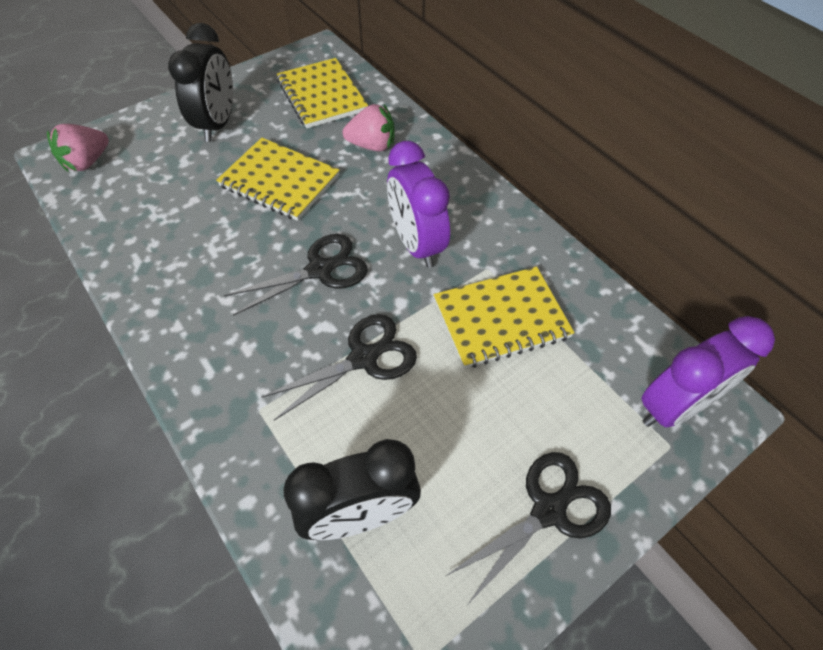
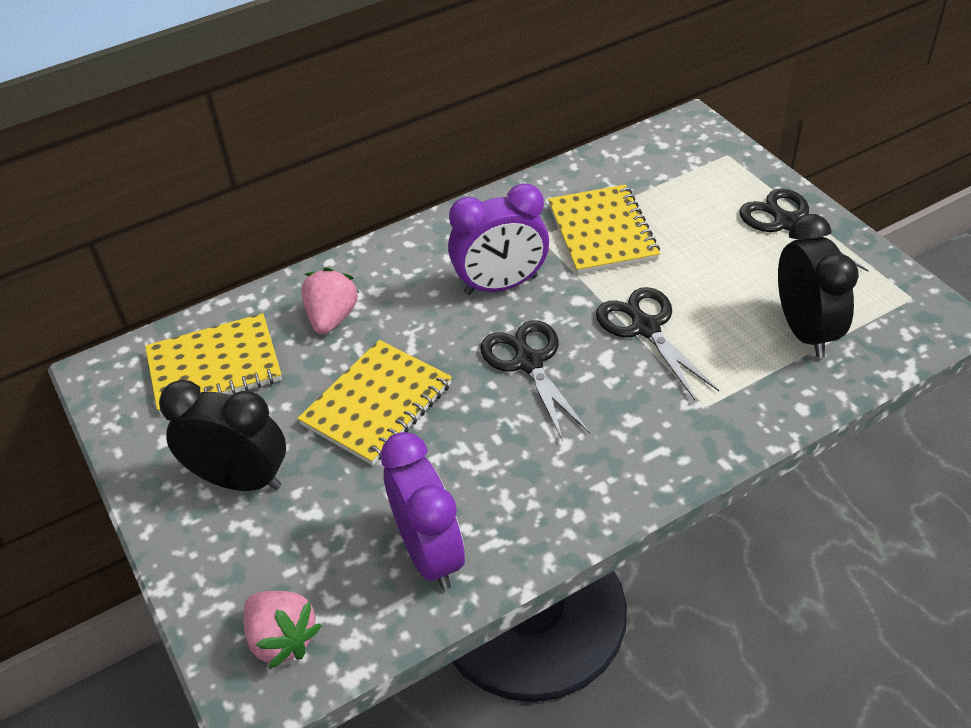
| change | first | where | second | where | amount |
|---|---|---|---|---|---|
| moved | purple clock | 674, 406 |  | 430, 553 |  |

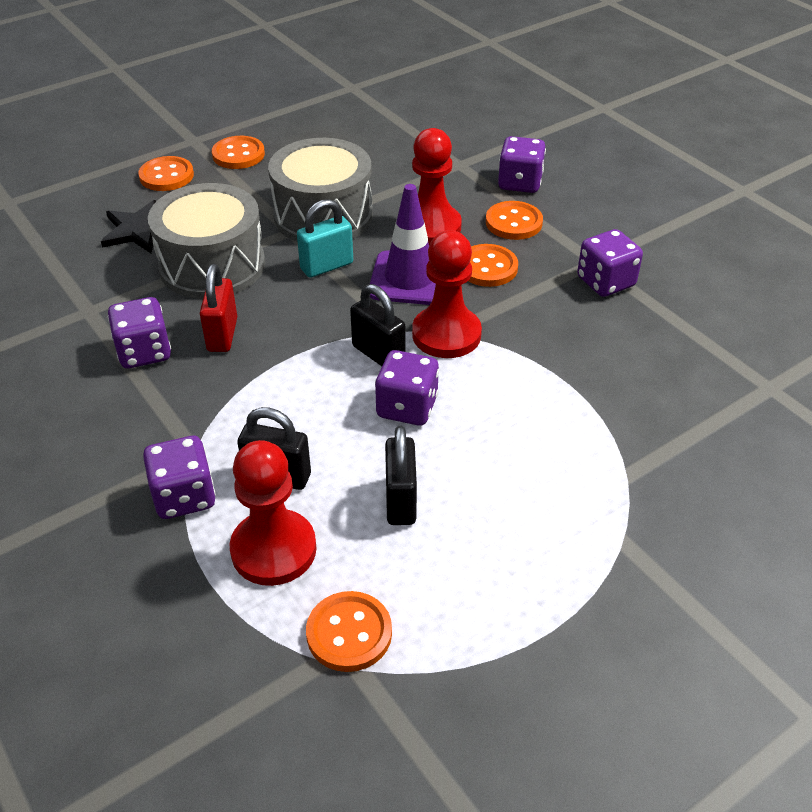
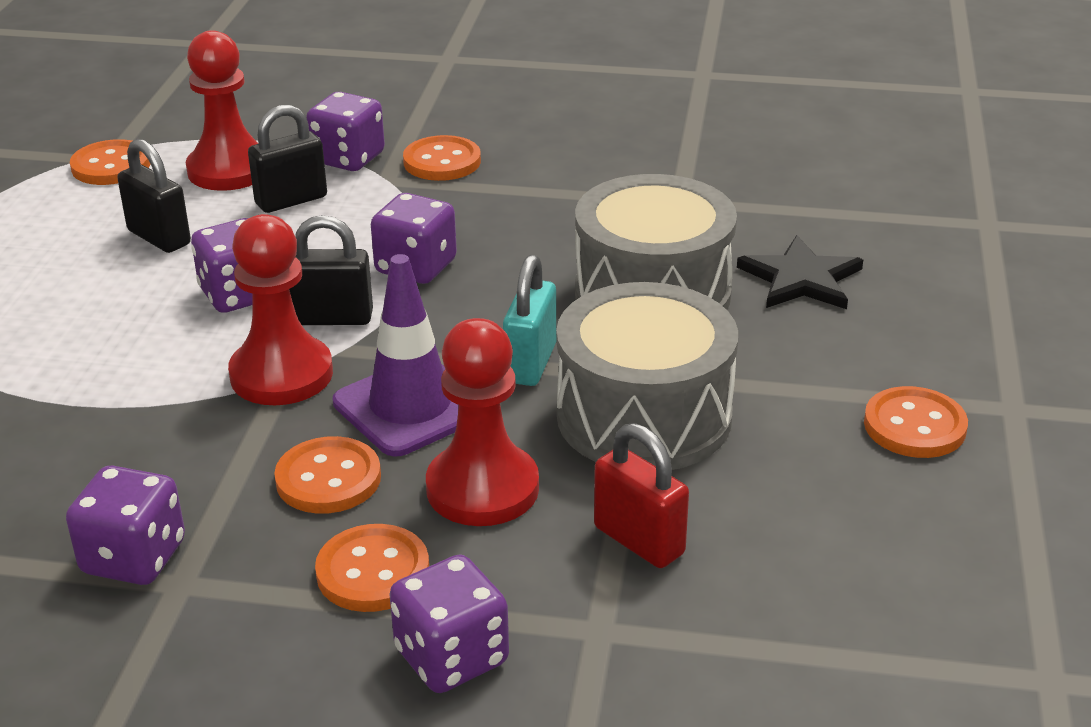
| change | first | where | second | where | amount |
|---|---|---|---|---|---|
| moved | purple dice | 144, 352 |  | 416, 267 |  |
| moved | orange button | 166, 176 |  | 442, 162 |  |
| moved | red padlock | 222, 335 |  | 639, 540 |  |

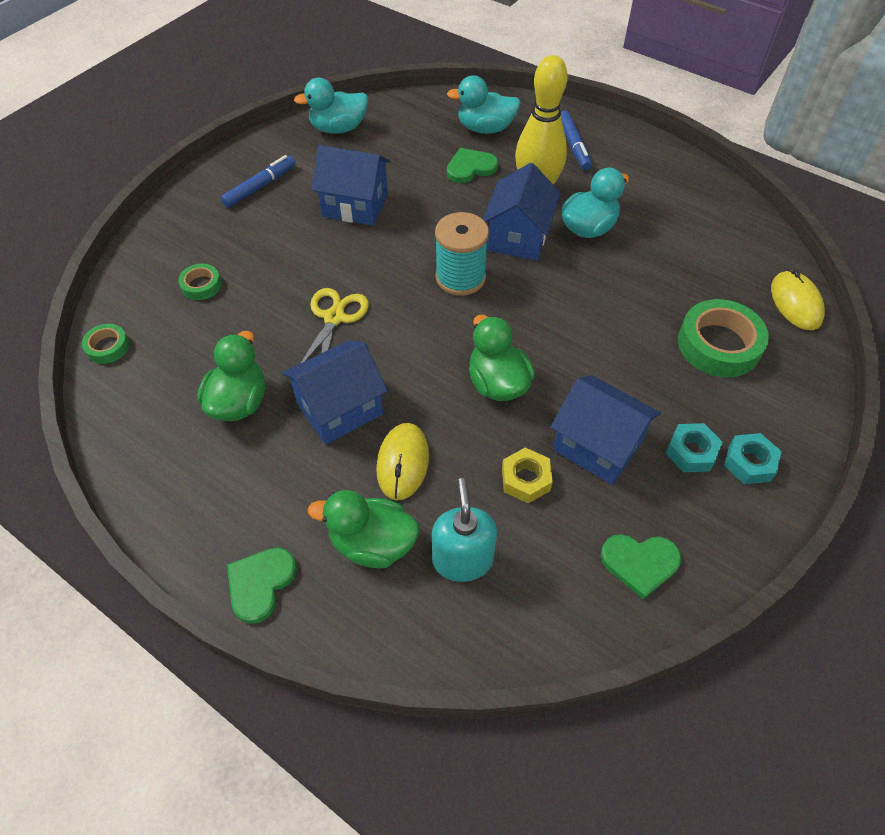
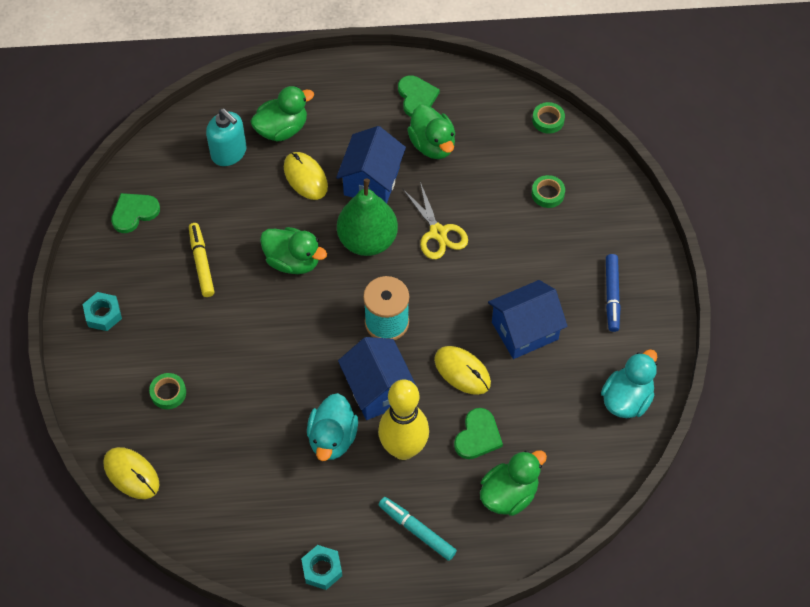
| change | first | where | second | where | amount |
|---|---|---|---|---|---|
| removed | yellow nut | 525, 479 |  |  |  |
| added |  |  | green pear | 367, 240 |  |
| added |  |  | yellow mouse | 462, 371 |  |
| moved | green heart | 260, 584 |  | 416, 97 |  |
| moved | turquoise nut | 691, 452 |  | 322, 569 |  |
| replaced | blue house | 597, 446 | yellow marker | 201, 263 |  |
| recoloured | turquoise duck | 485, 129 | green duck | 509, 494 |  |
| recoloured | blue marker | 573, 145 | turquoise marker | 417, 530 |  |
| resized | green tape | 718, 345 |  | 168, 393 | x0.51 |

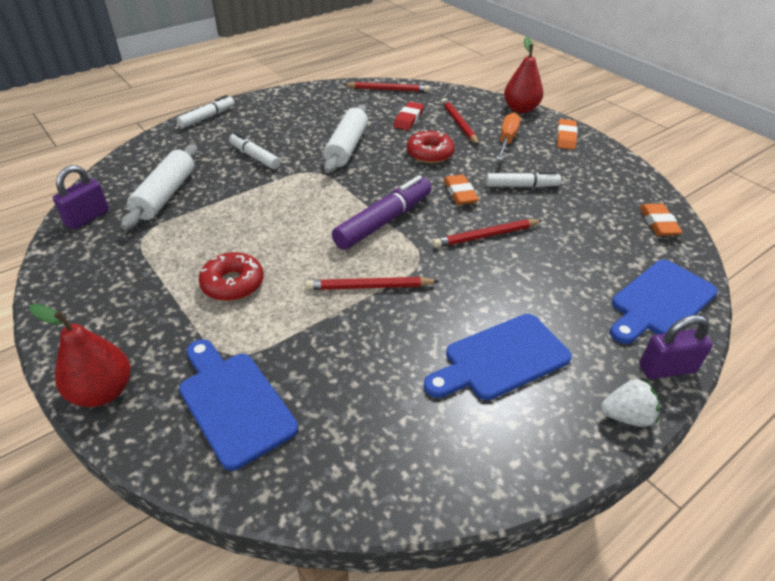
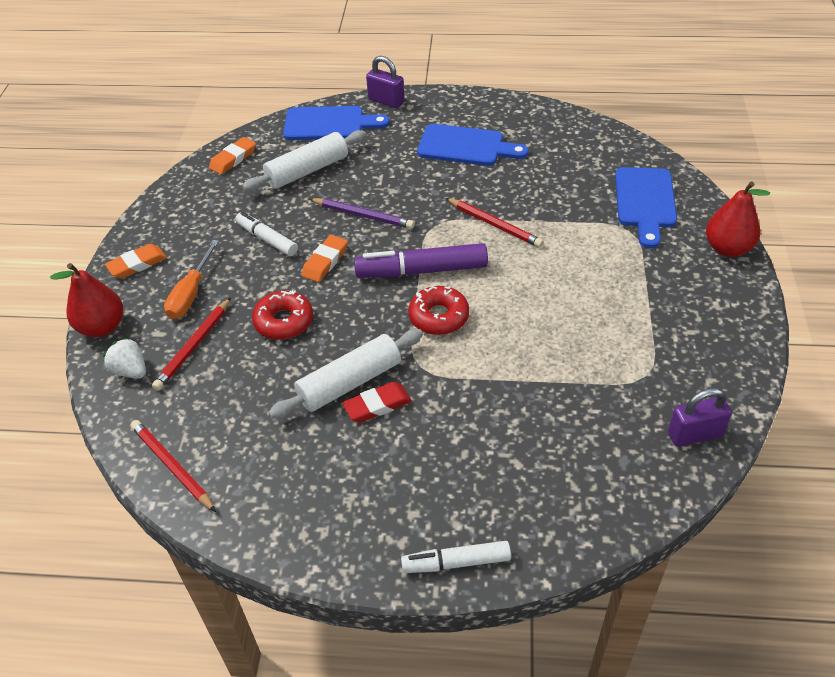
| change | first | where | second | where | amount |
|---|---|---|---|---|---|
| removed | white marker | 255, 157 |  |  |  |
| moved | white rolling pin | 165, 195 |  | 307, 171 |  |
| moved | red donut | 233, 283 |  | 438, 317 |  |
| moved | red eraser | 408, 119 |  | 377, 405 |  |
| moved | white strawberry | 626, 416 |  | 130, 370 |  |
| recoloured | red pencil | 486, 236 | purple pencil | 363, 215 |  |
| turned | orange screwdriver | 507, 140 |  | 191, 294 | 45 degrees counterclockwise |

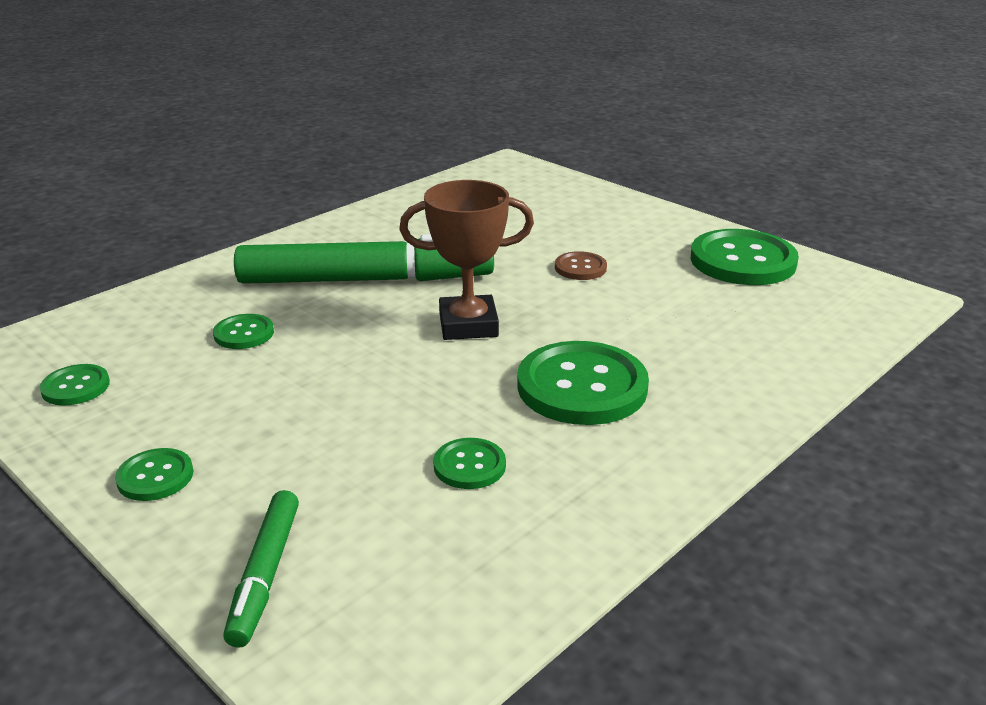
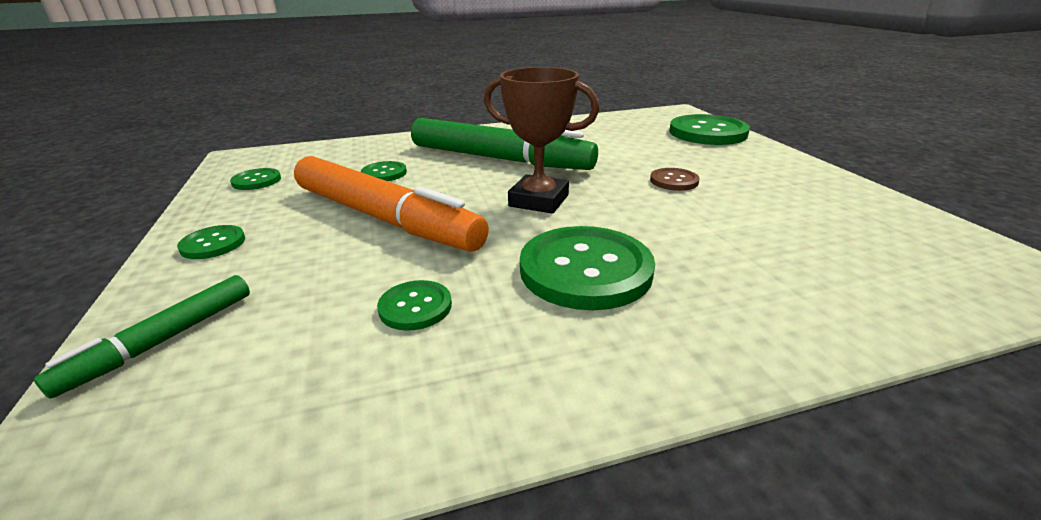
| change | first | where | second | where | amount |
|---|---|---|---|---|---|
| added |  |  | orange marker | 384, 218 |  |
| moved | green button | 742, 261 |  | 707, 133 |  |

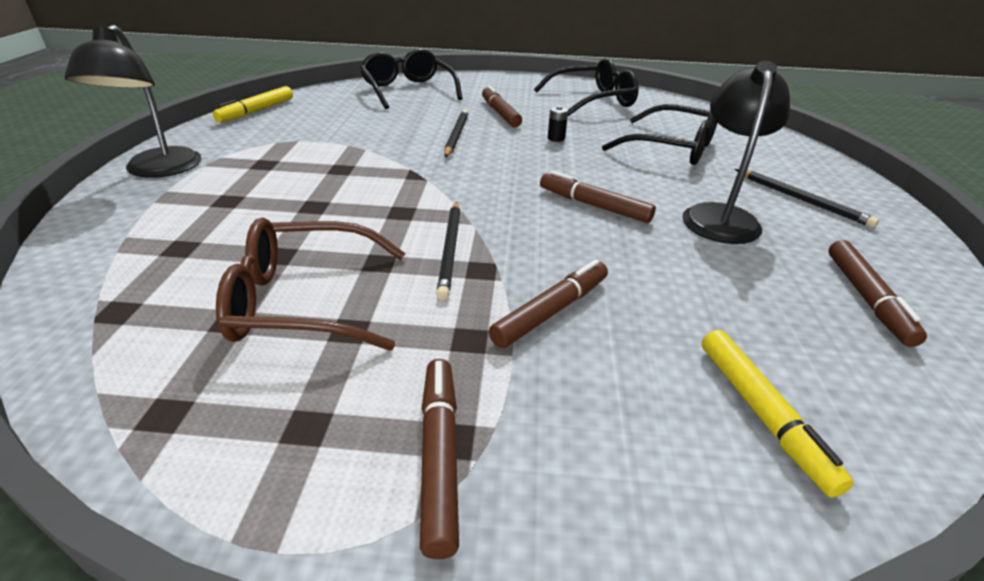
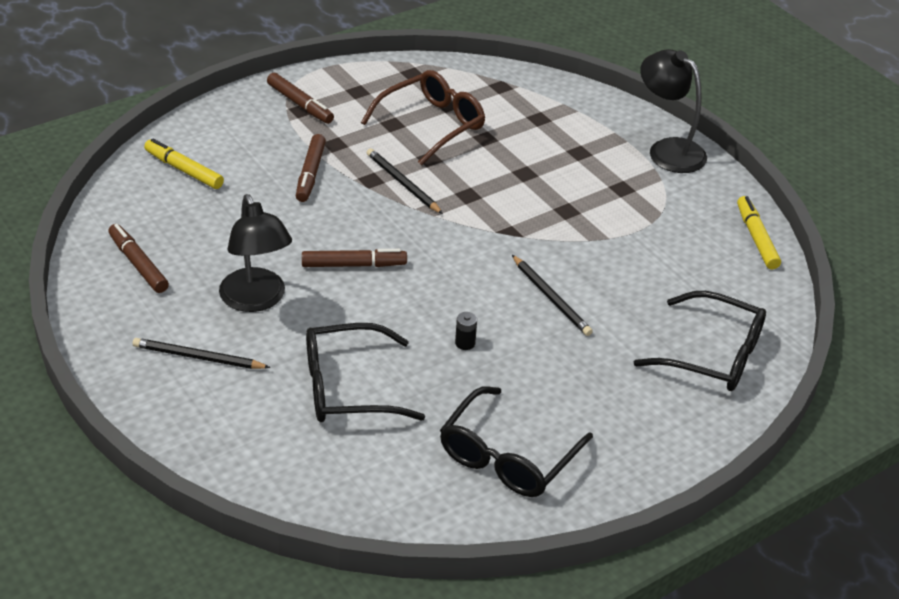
| change | first | where | second | where | amount |
|---|---|---|---|---|---|
| removed | brown marker | 500, 113 |  |  |  |

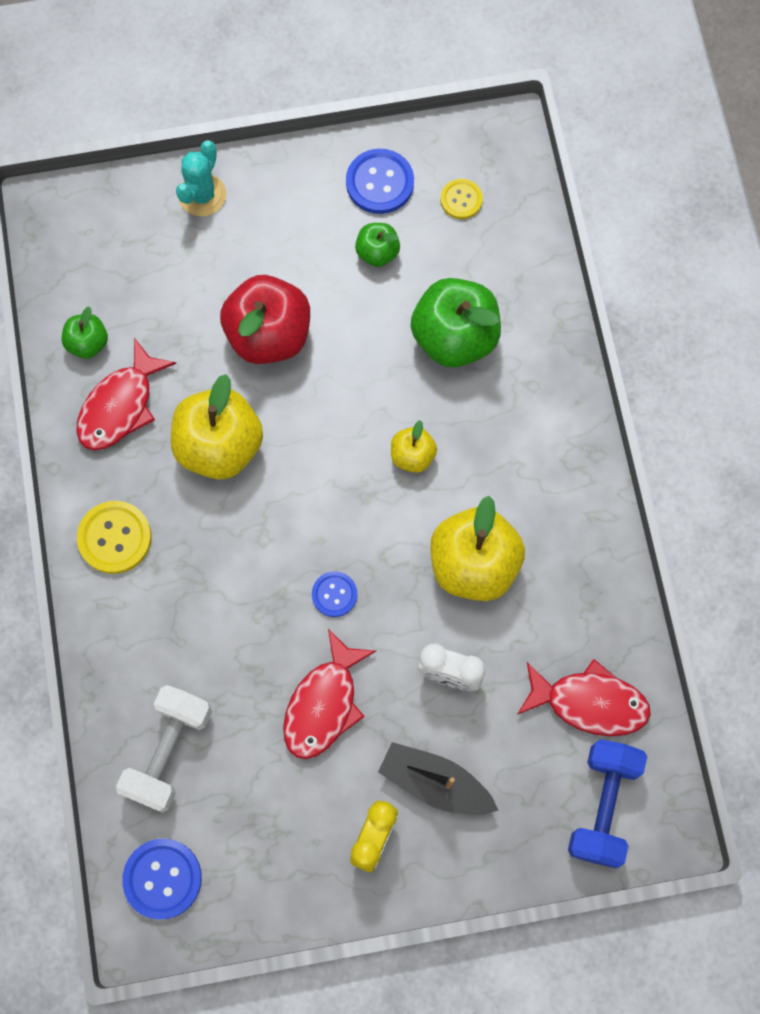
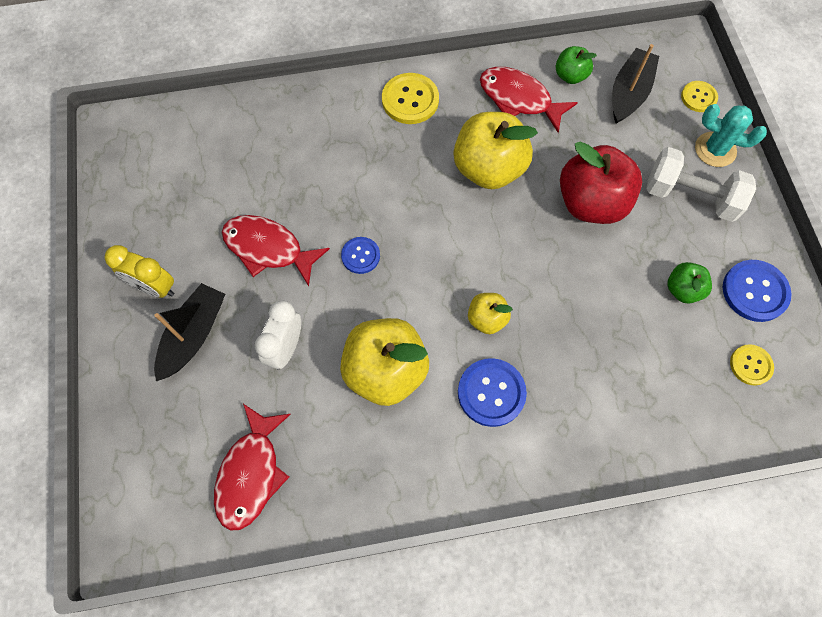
| change | first | where | second | where | amount |
|---|---|---|---|---|---|
| removed | green apple | 454, 337 |  |  |  |
| removed | blue dumbbell | 602, 805 |  |  |  |
| added |  |  | black boat | 629, 93 |  |
| added |  |  | yellow button | 698, 97 |  |
| moved | white dumbbell | 169, 751 |  | 690, 196 |  |
| moved | blue button | 162, 878 |  | 491, 393 |  |

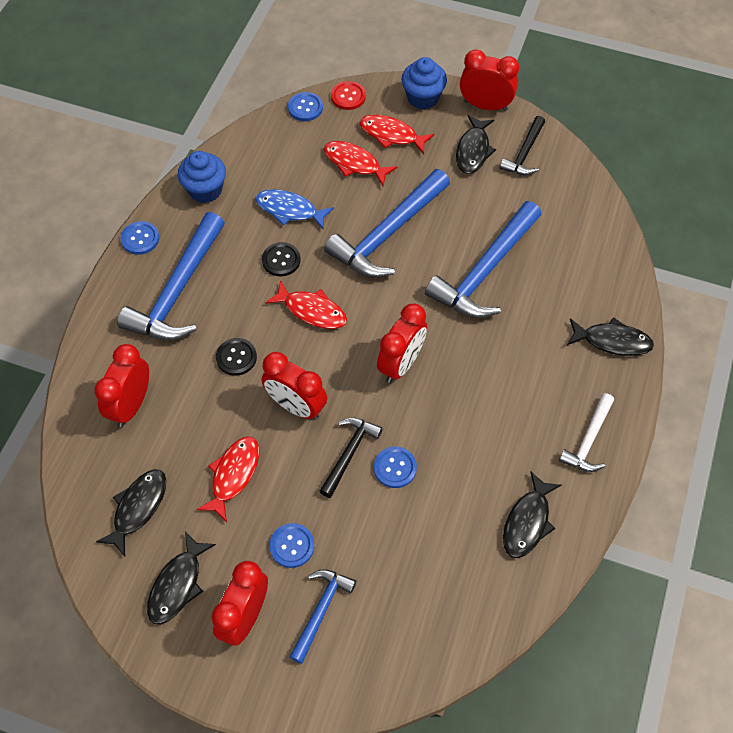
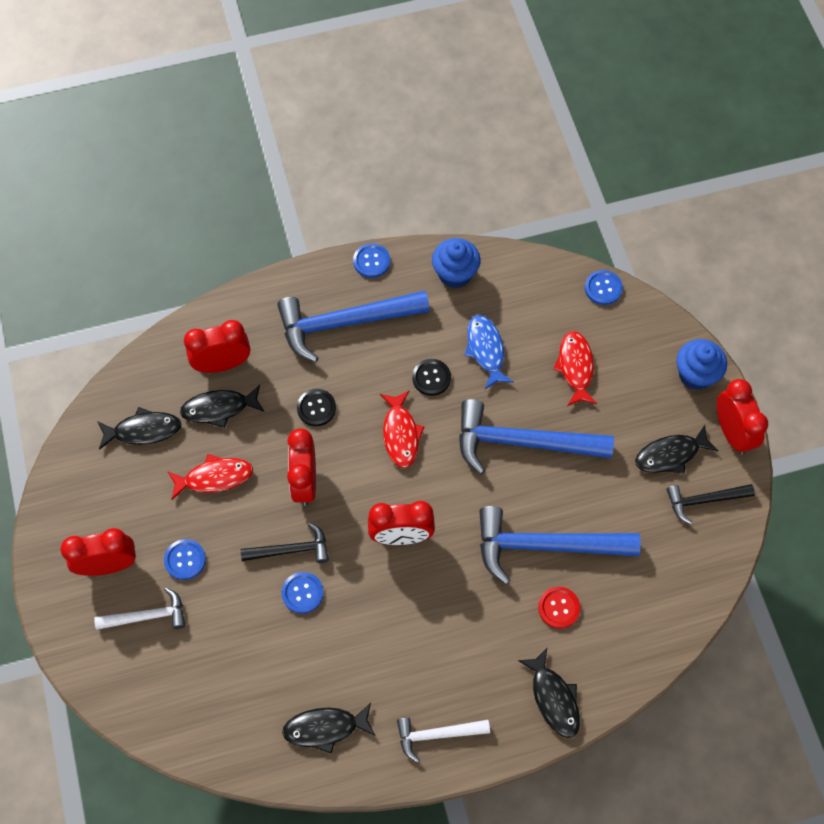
| change | first | where | second | where | amount |
|---|---|---|---|---|---|
| removed | red fish | 391, 135 |  |  |  |
| moved | black fish | 177, 584 |  | 219, 408 |  |
| moved | red button | 348, 96 |  | 559, 608 |  |
| recoloured | blue hammer | 320, 611 | white hammer | 147, 616 |  |

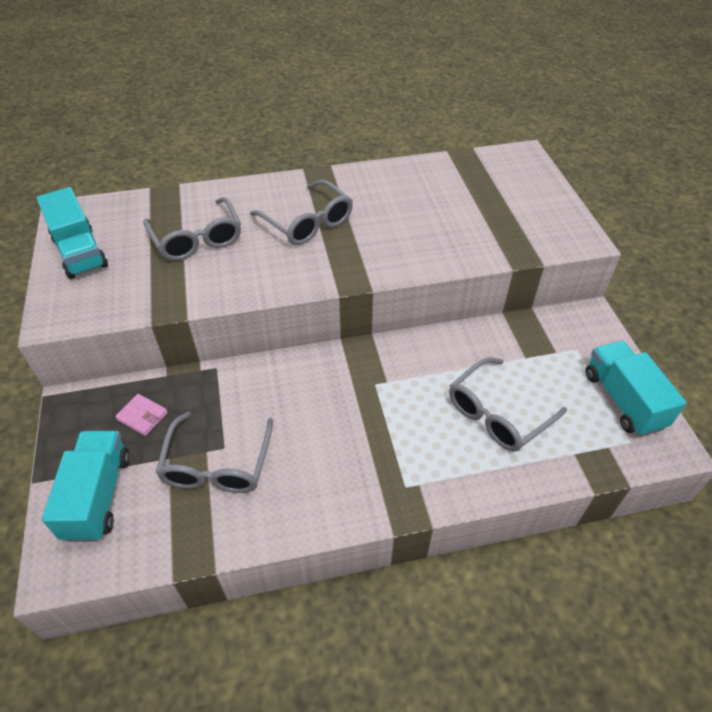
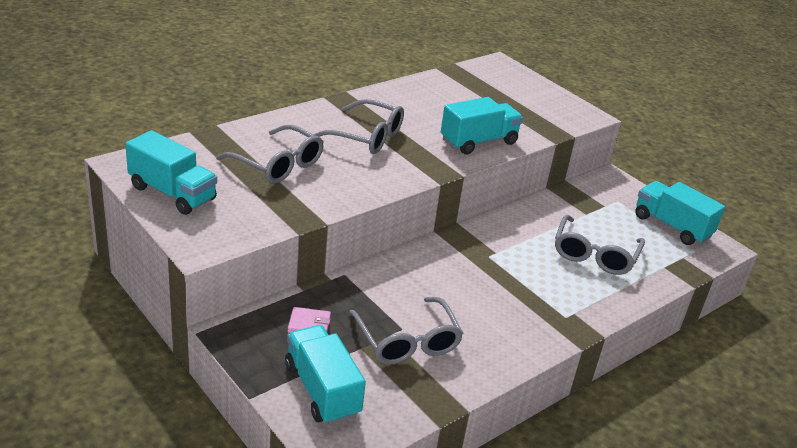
| change | first | where | second | where | amount |
|---|---|---|---|---|---|
| added |  |  | turquoise truck | 478, 142 |  |

